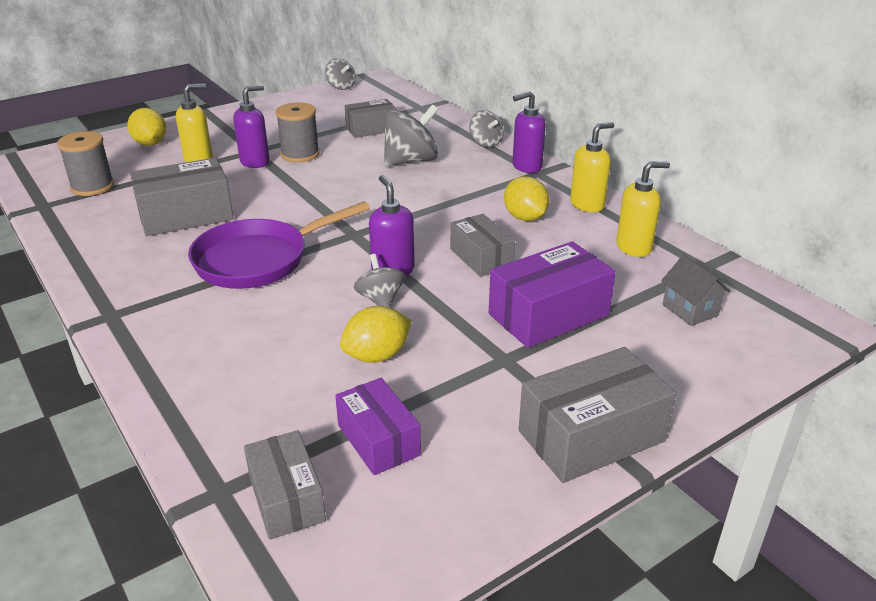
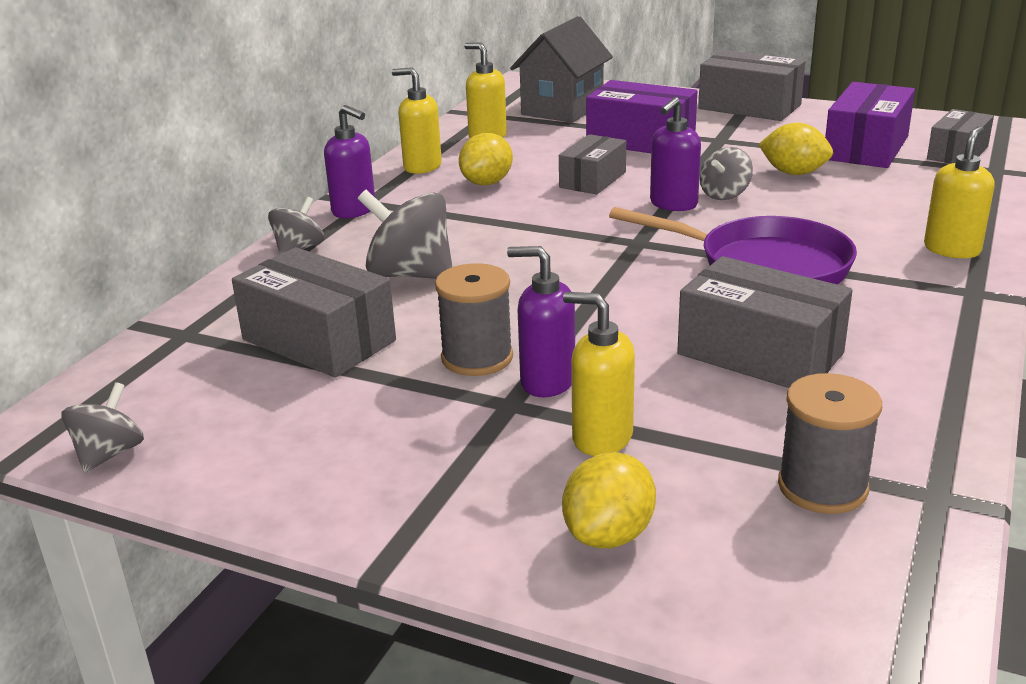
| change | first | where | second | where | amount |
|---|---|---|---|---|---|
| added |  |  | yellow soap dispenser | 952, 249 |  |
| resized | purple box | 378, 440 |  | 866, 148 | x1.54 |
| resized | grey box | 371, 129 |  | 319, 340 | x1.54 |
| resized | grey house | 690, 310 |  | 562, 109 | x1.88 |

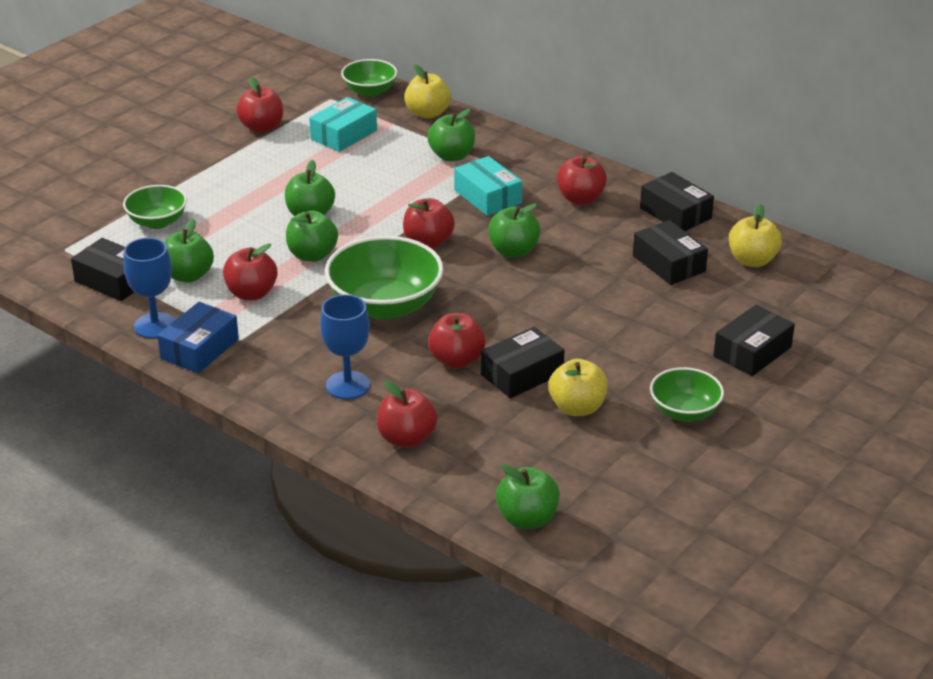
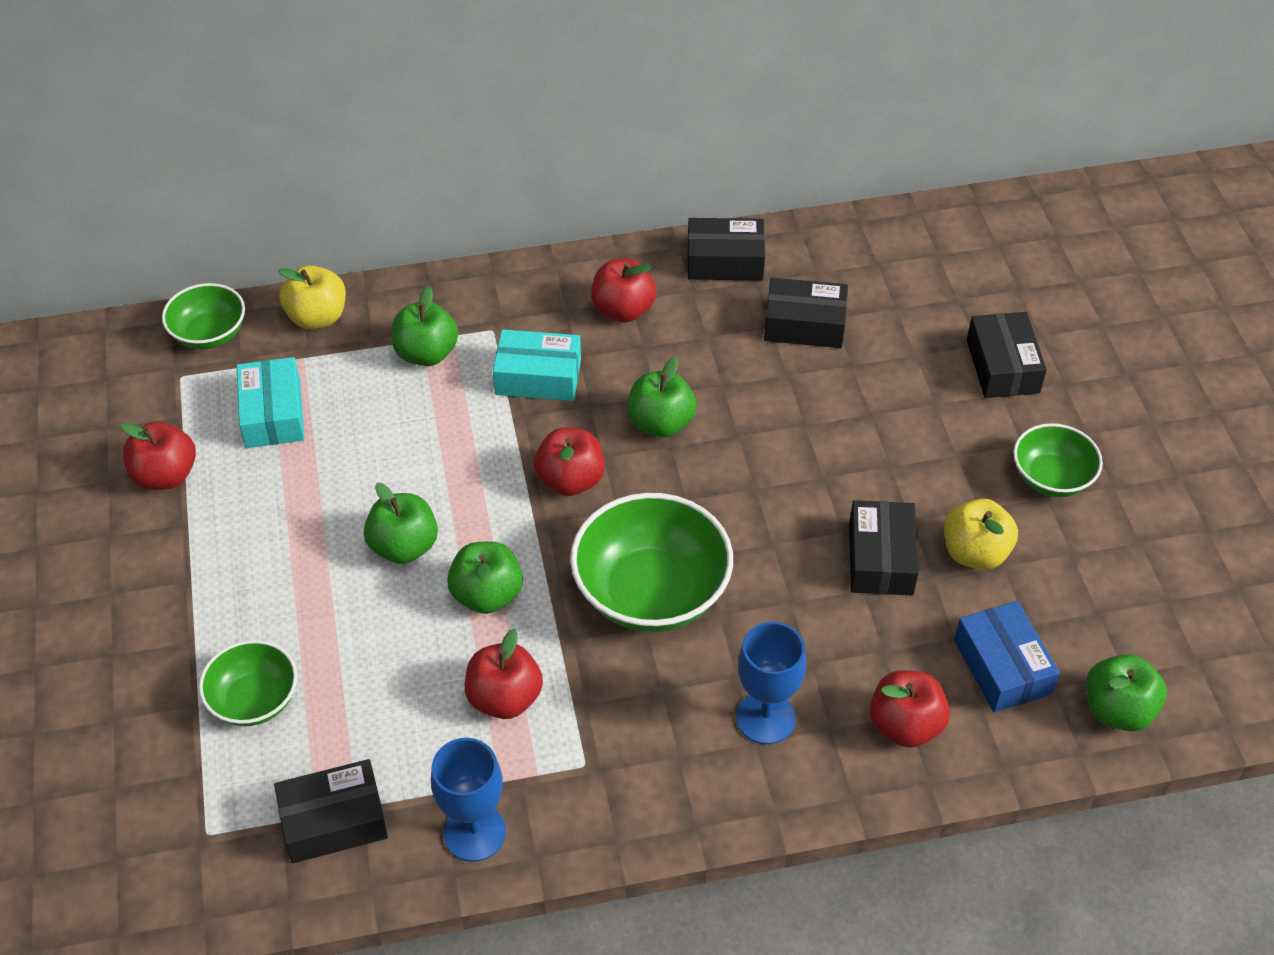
| change | first | where | second | where | amount |
|---|---|---|---|---|---|
| removed | green apple | 188, 275 |  |  |  |
| removed | red apple | 456, 360 |  |  |  |
| removed | yellow apple | 752, 260 |  |  |  |
| moved | blue box | 200, 349 |  | 1002, 667 |  |

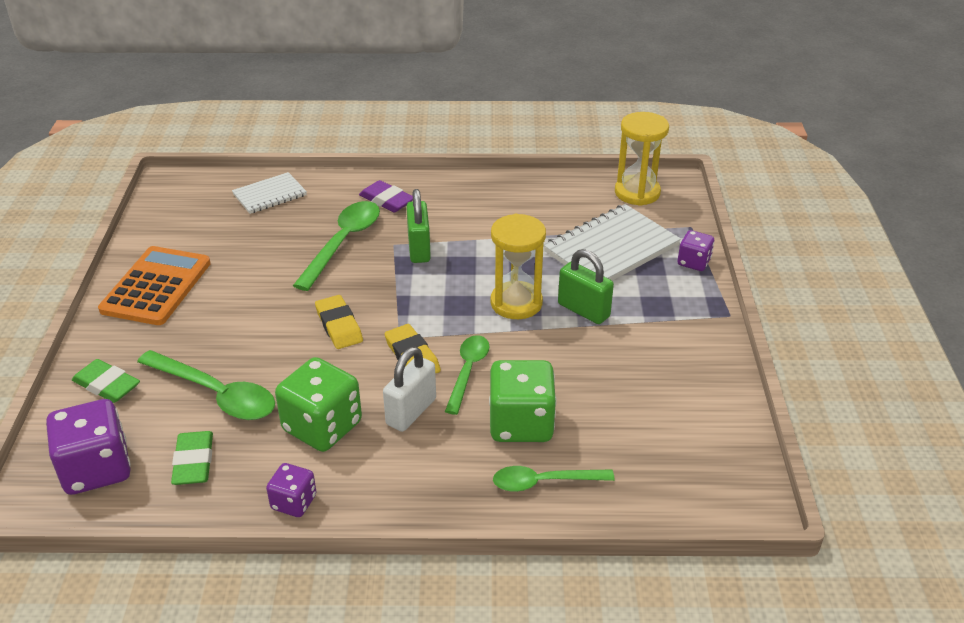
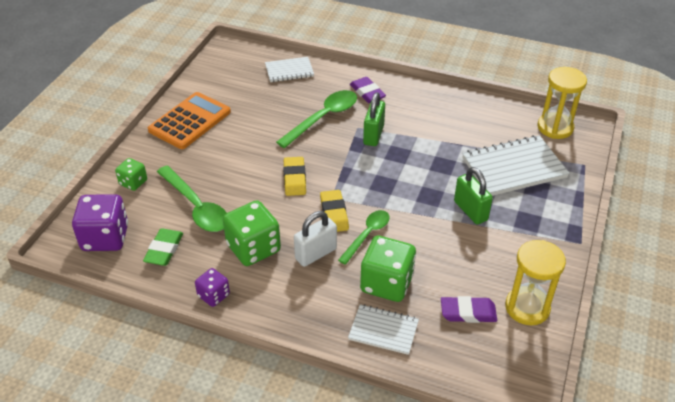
| change | first | where | second | where | amount |
|---|---|---|---|---|---|
| removed | purple dice | 693, 262 |  |  |  |
| added |  |  | purple eraser | 468, 312 |  |
| moved | yellow hourglass | 516, 303 |  | 527, 307 |  |
| replaced | green eraser | 107, 385 | green dice | 133, 182 |  |
| replaced | green spoon | 544, 482 | white notebook | 383, 330 |  |

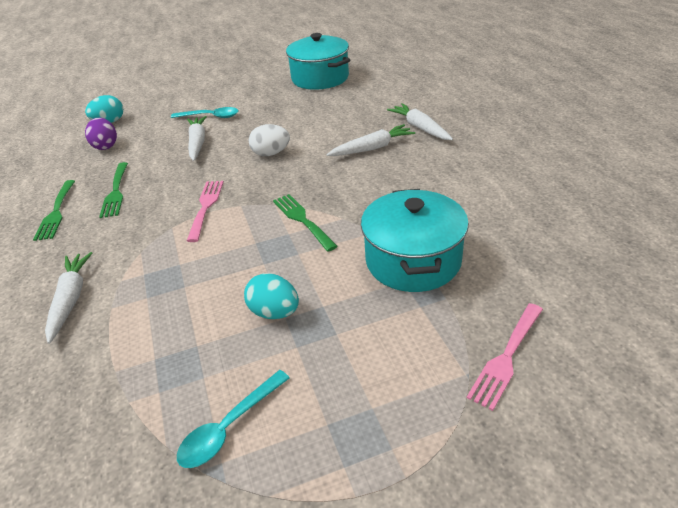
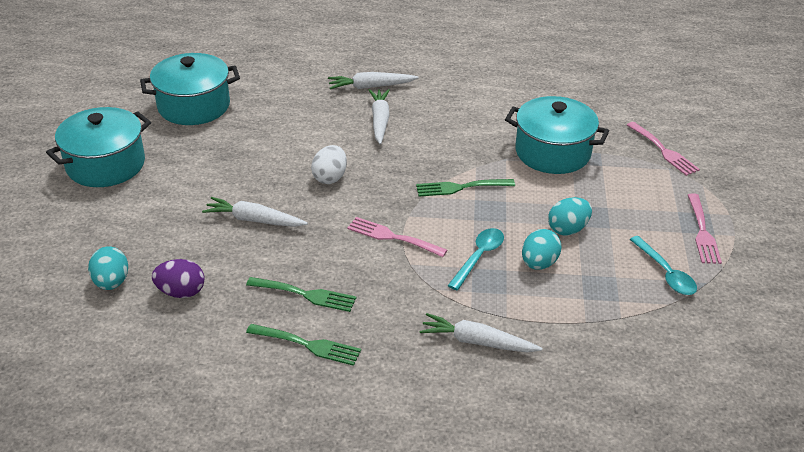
| change | first | where | second | where | amount |
|---|---|---|---|---|---|
| added |  |  | turquoise pot | 106, 165 |  |
| added |  |  | turquoise egg | 539, 263 |  |
| added |  |  | pink fork | 702, 232 |  |
| moved | turquoise spoon | 210, 116 |  | 478, 257 |  |

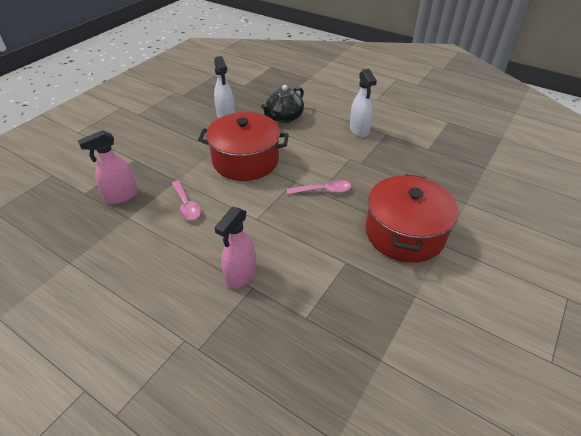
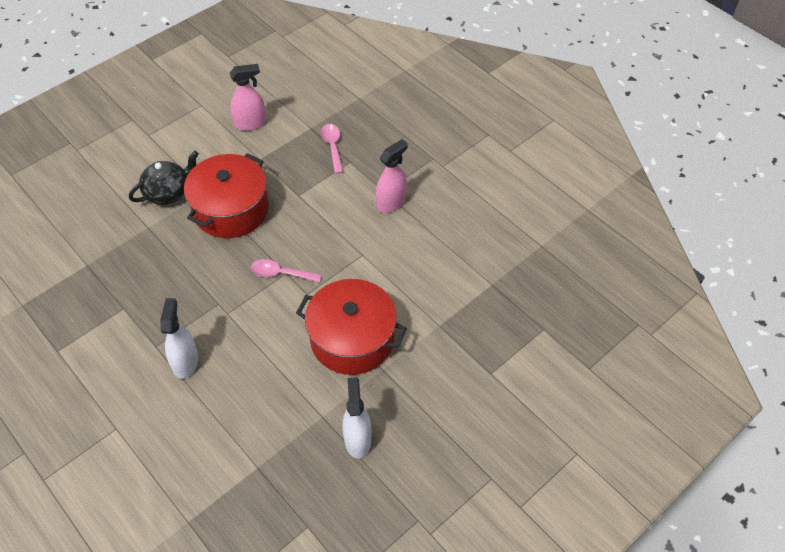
| change | first | where | second | where | amount |
|---|---|---|---|---|---|
| moved | pink spray bottle | 121, 196 |  | 250, 123 |  |
| moved | pink spoon | 186, 205 |  | 333, 147 |  |
| moved | black teapot | 284, 117 |  | 168, 192 |  |

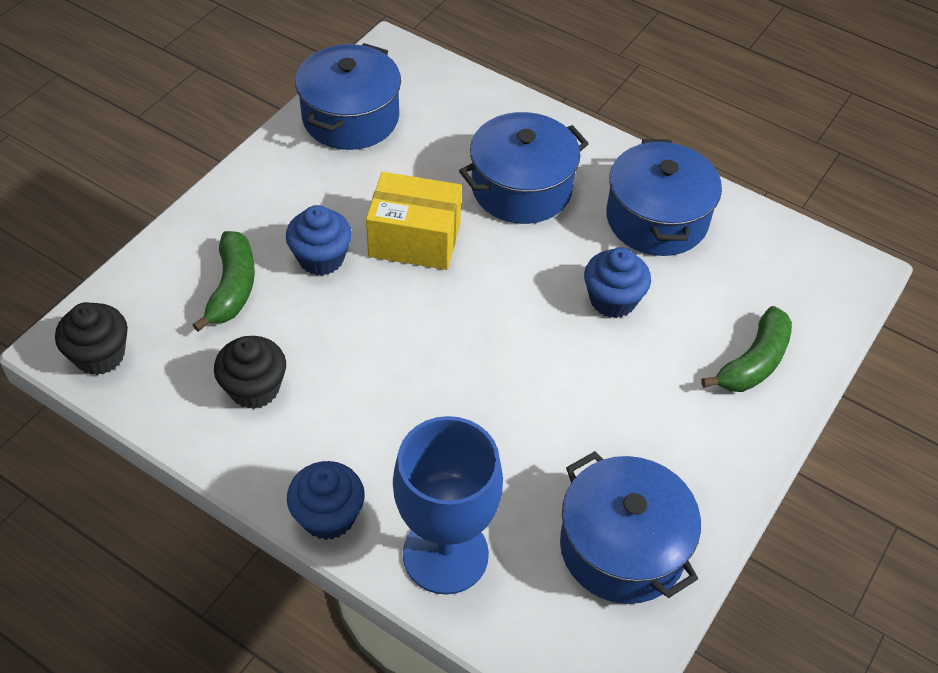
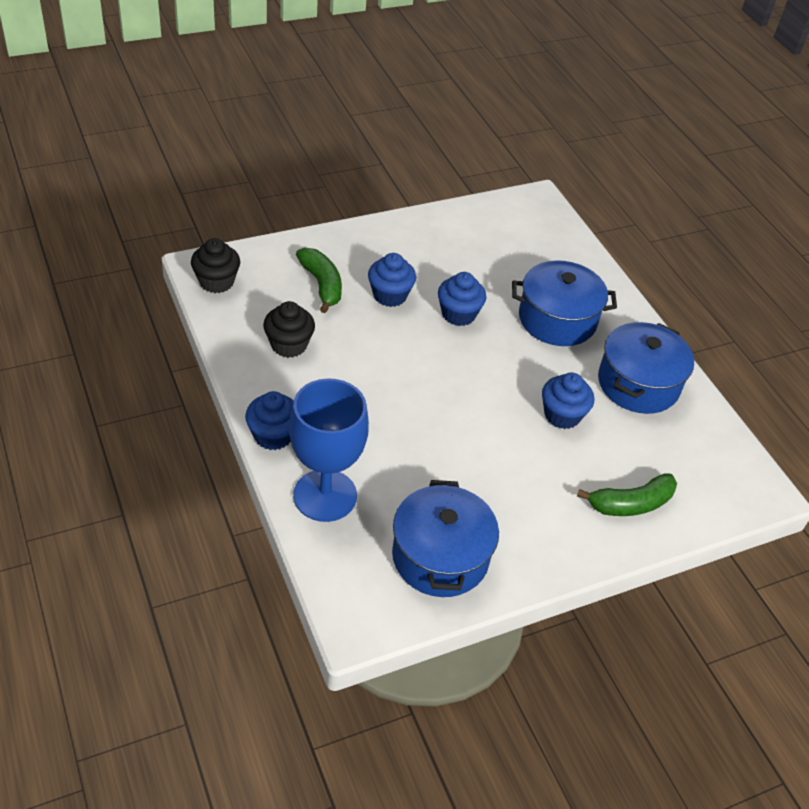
| change | first | where | second | where | amount |
|---|---|---|---|---|---|
| removed | blue pot | 350, 117 |  |  |  |
| replaced | yellow box | 414, 240 | blue cupcake | 458, 314 |  |
| turned | green banana | 232, 288 |  | 322, 285 | 60 degrees counterclockwise |

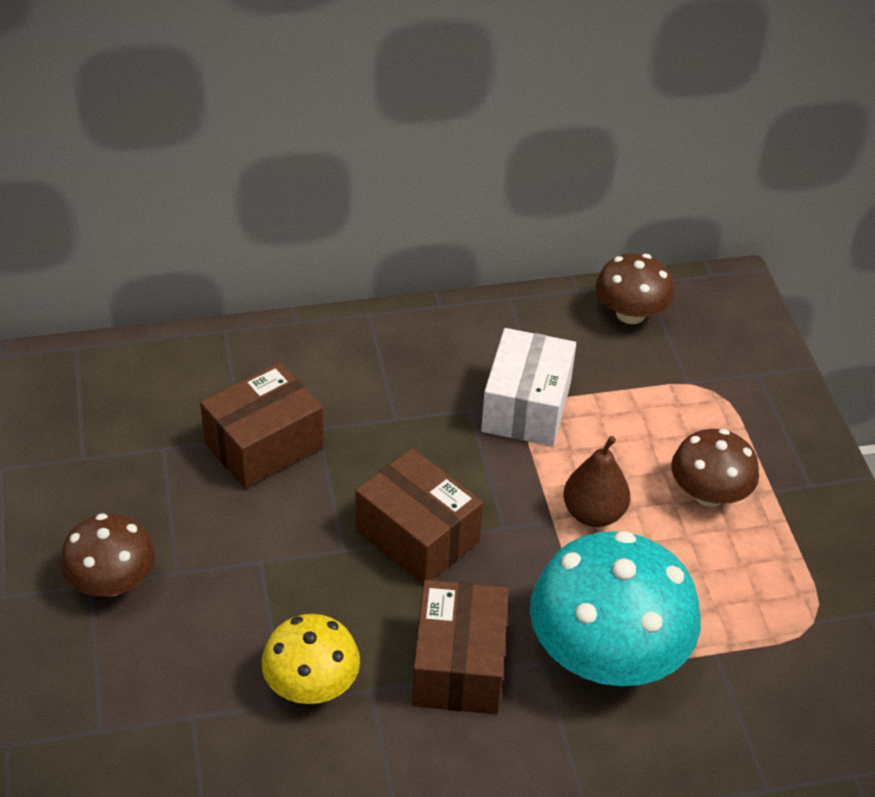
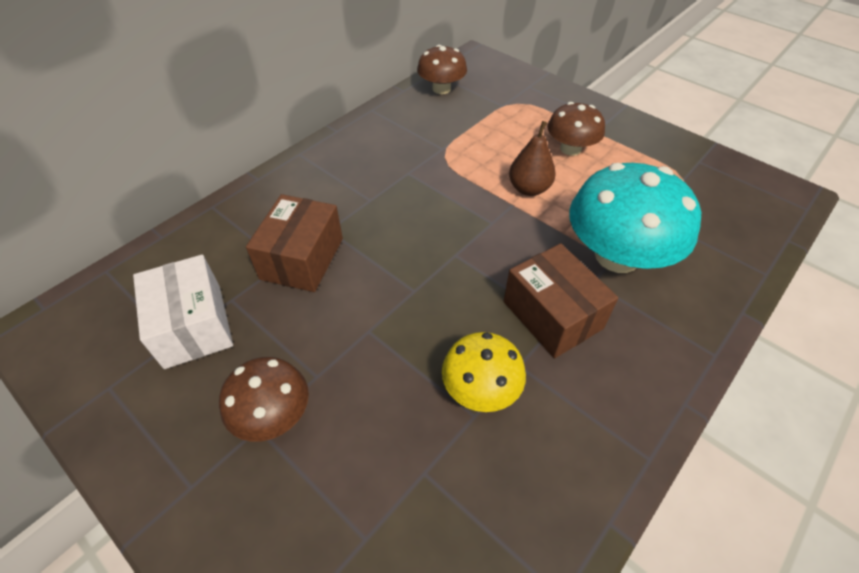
| change | first | where | second | where | amount |
|---|---|---|---|---|---|
| removed | brown box | 417, 536 |  |  |  |
| moved | white box | 526, 407 |  | 193, 326 |  |

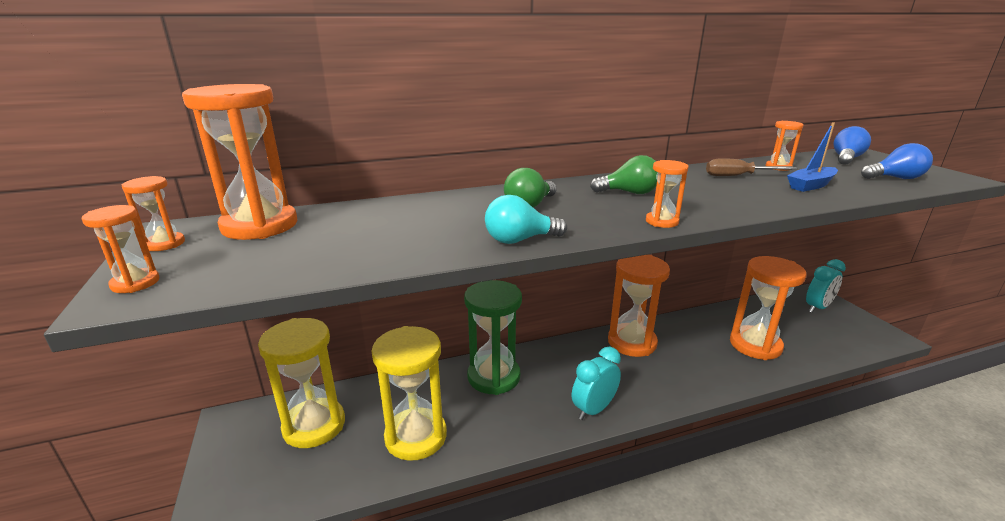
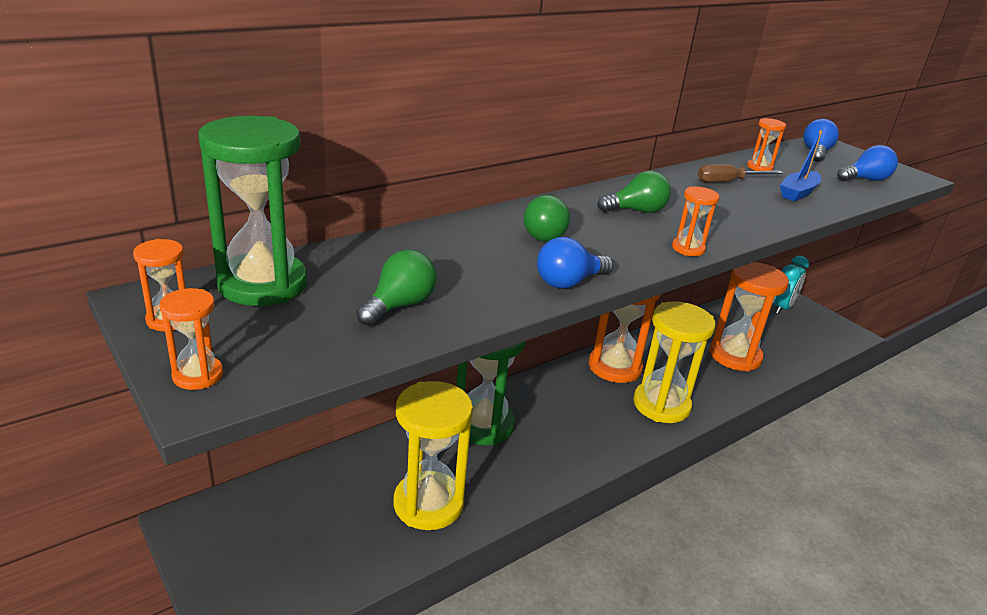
| change | first | where | second | where | amount |
|---|---|---|---|---|---|
| removed | turquoise clock | 593, 409 |  |  |  |
| added |  |  | green light bulb | 399, 305 |  |
| moved | yellow hourglass | 314, 425 |  | 661, 405 |  |
| recoloured | orange hourglass | 260, 226 | green hourglass | 263, 284 |  |
| recoloured | turquoise light bulb | 520, 240 | blue light bulb | 568, 282 |  |

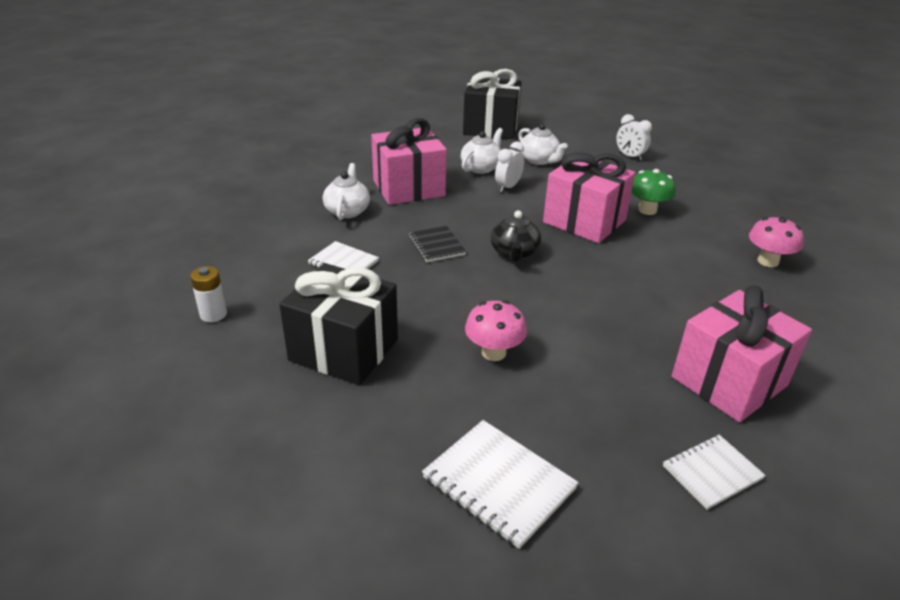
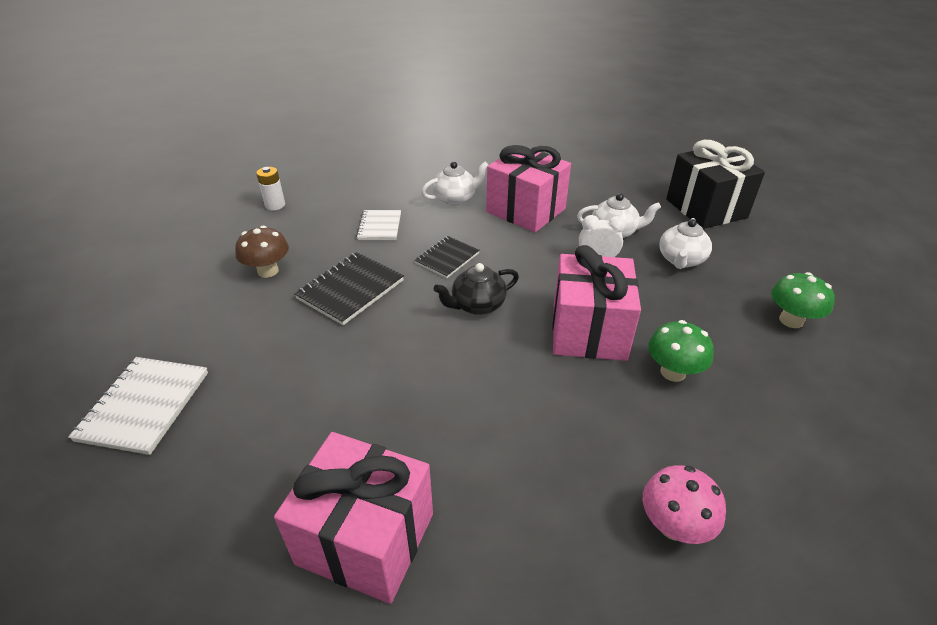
| change | first | where | second | where | amount |
|---|---|---|---|---|---|
| removed | pink mushroom | 493, 353 |  |  |  |
| removed | white notebook | 712, 473 |  |  |  |
| added |  |  | black notebook | 351, 290 |  |
| replaced | black gift | 344, 350 | brown mushroom | 268, 271 |  |
| replaced | white clock | 630, 156 | green mushroom | 791, 320 |  |

